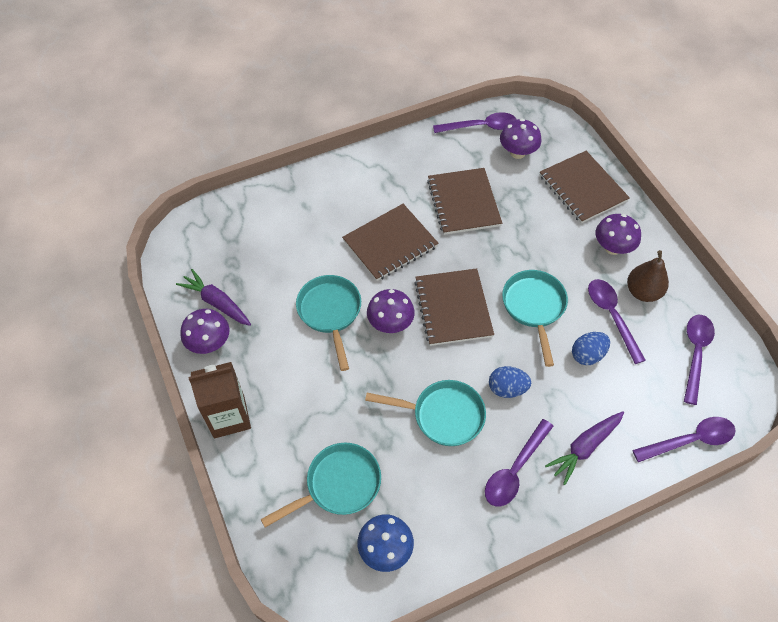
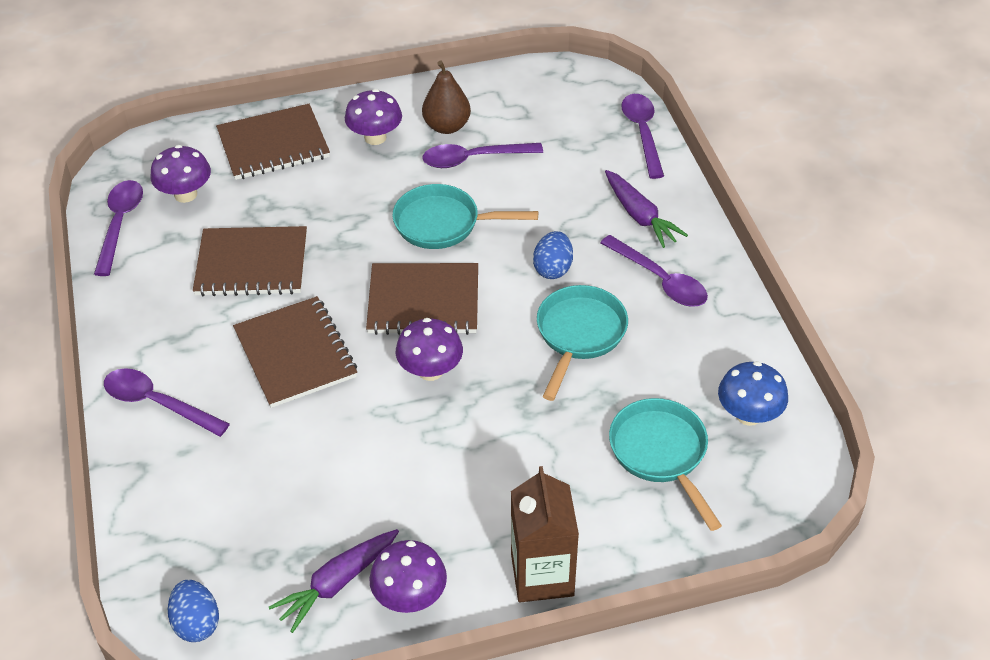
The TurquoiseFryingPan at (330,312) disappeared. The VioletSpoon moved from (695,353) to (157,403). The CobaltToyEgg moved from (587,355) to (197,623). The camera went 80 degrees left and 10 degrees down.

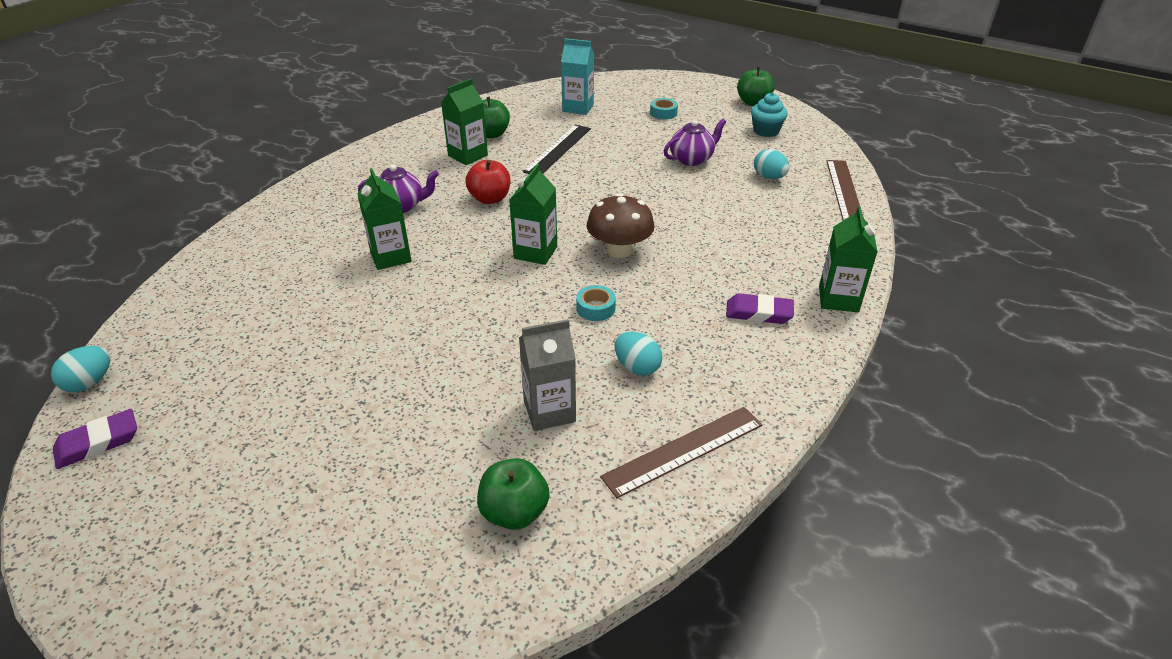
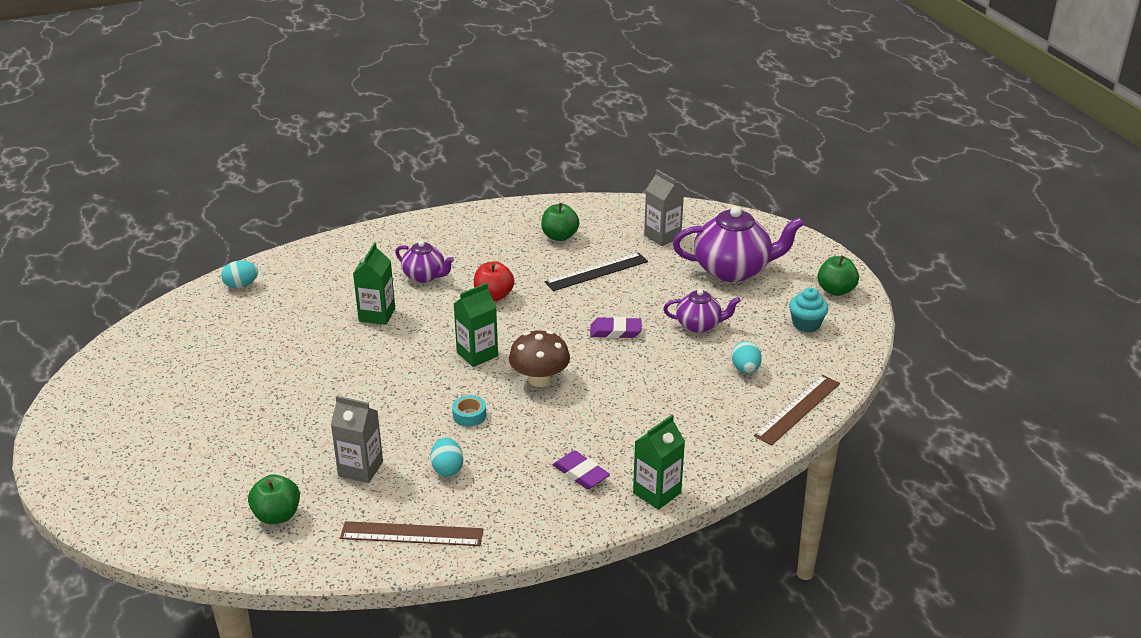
The TurquoiseJuiceCarton at (578,108) became the GreyJuiceCarton at (662,236). The LeafGreenJuiceCarton at (468,155) disappeared. The TurquoiseRollOfTape at (663,113) was replaced by the VioletTeapot at (733,270). The TurquoiseToyEgg moved from (90,383) to (241,285). The VioletPencilEraser moved from (98,443) to (615,331). The camera went 35 degrees right and 5 degrees down.

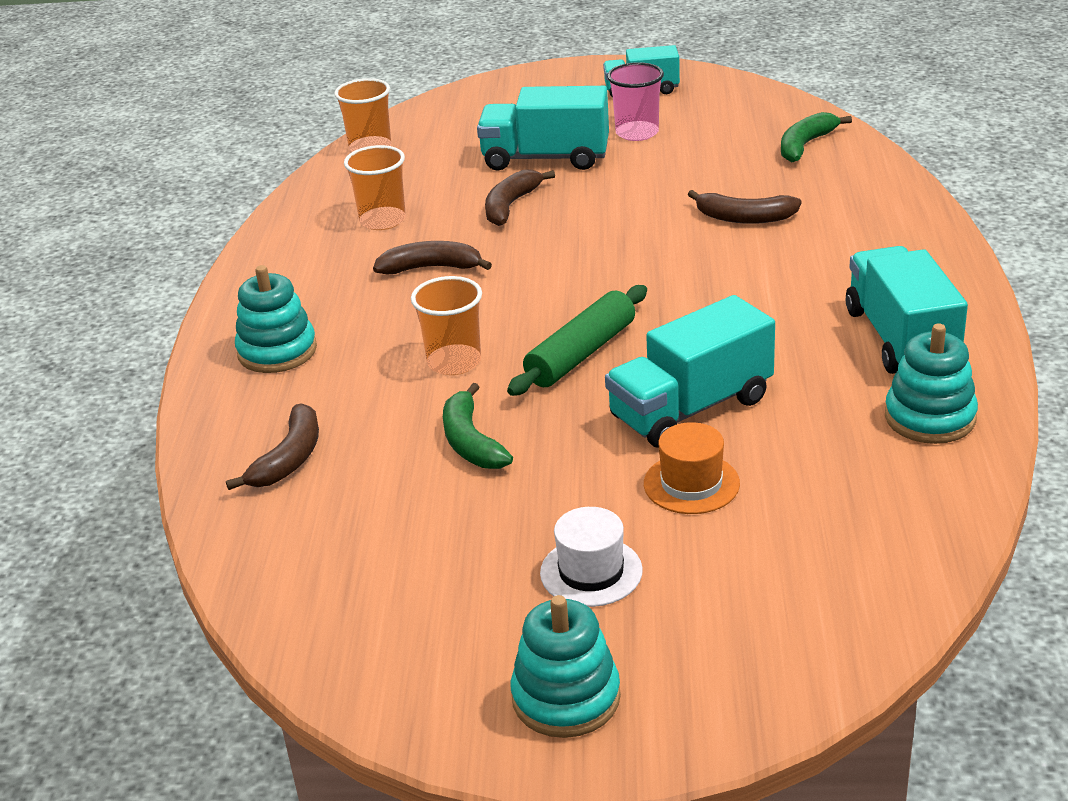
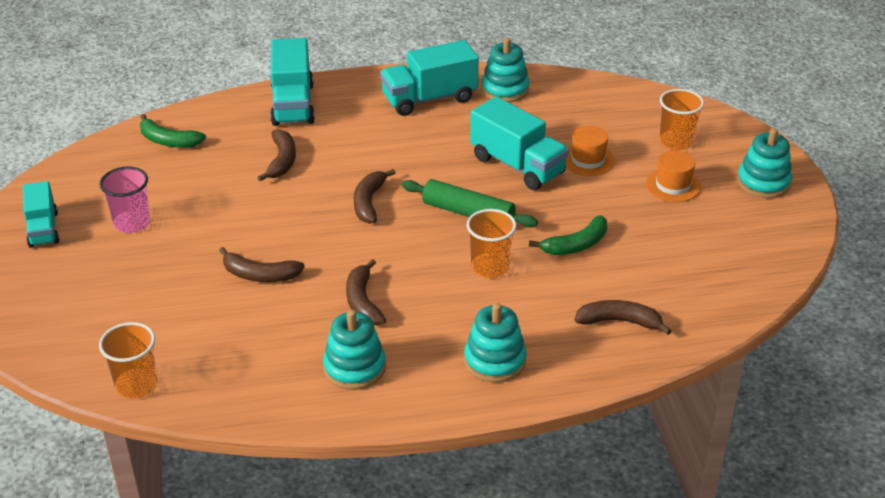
The TurquoiseTruck moved from (546,158) to (293,104). The OrangeTumbler moved from (382,220) to (676,142). The WhiteTallHat at (591,572) became the OrangeTallHat at (673,185). The DarkBrownToyBanana at (369,202) appeared. The TurquoiseRingStacker at (354,367) appeared. The camera went 105 degrees left and 5 degrees up.

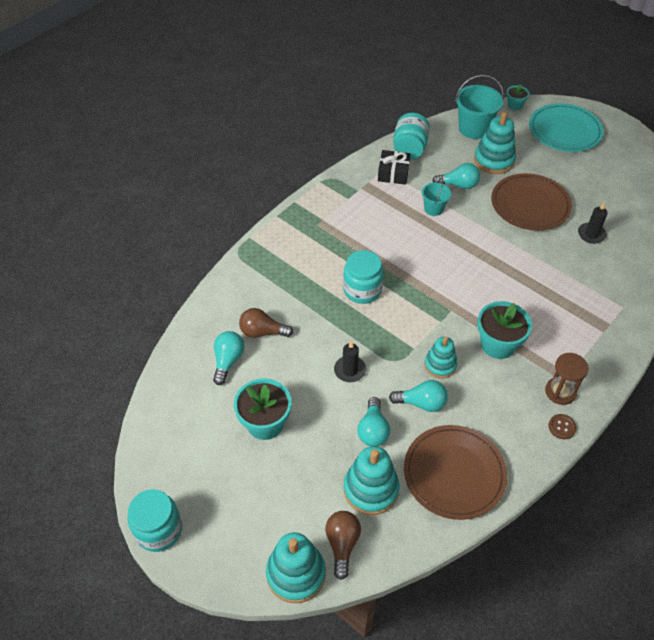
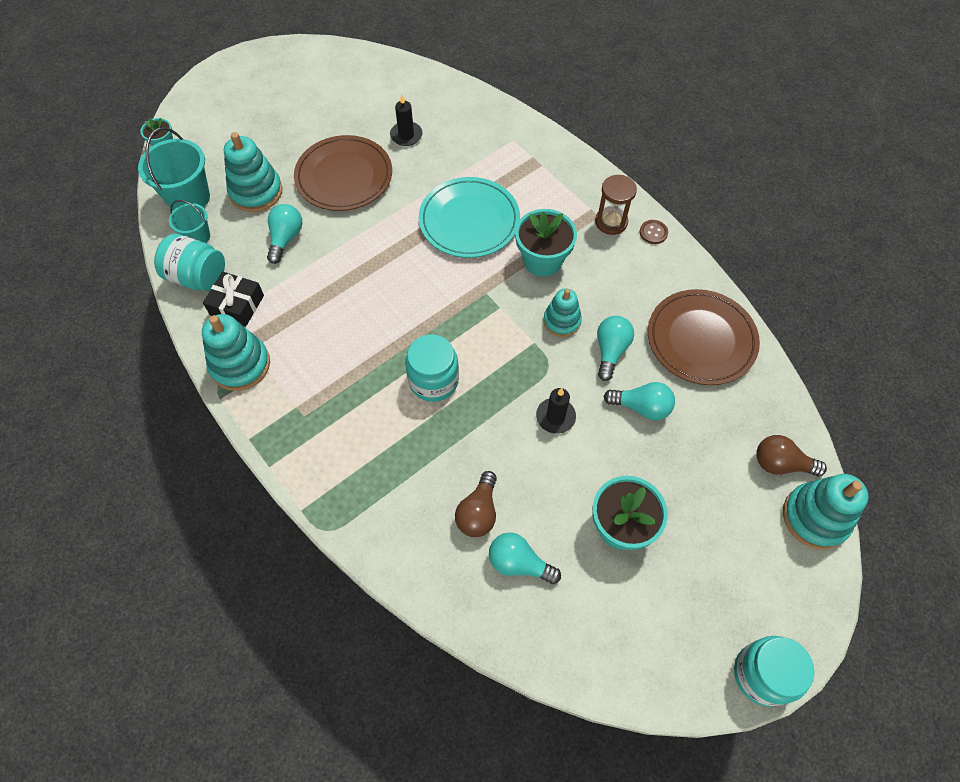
The TurquoisePlate moved from (564,131) to (469,221). The TurquoisePail moved from (433,209) to (198,237). The TurquoiseRingStacker moved from (371,489) to (240,365). The camera went 80 degrees left and 10 degrees up.

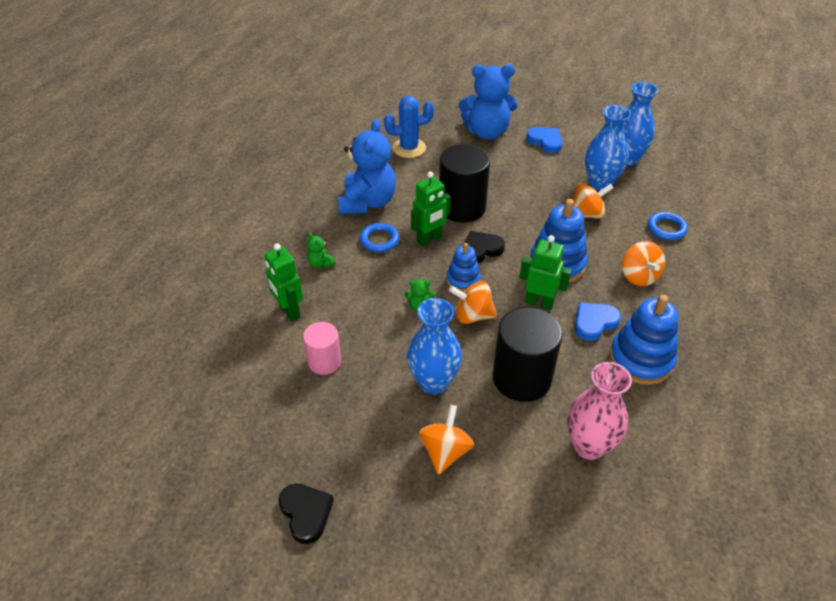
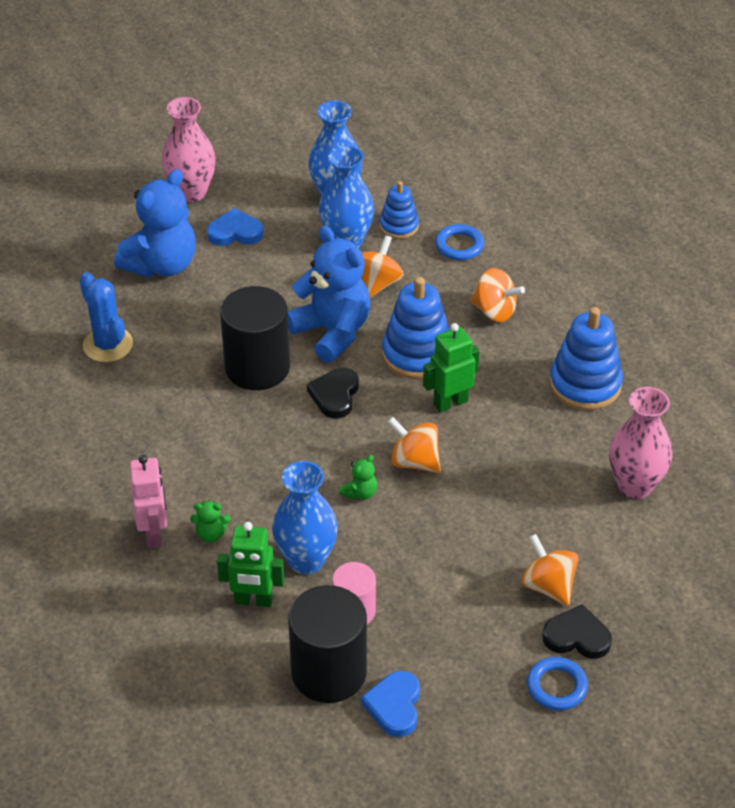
The CobaltSaguaroCactus at (409,148) turned 60 degrees counterclockwise. The CobaltTeddyBear moved from (367,202) to (332,332). The LeafGreenRobotFigure at (429,239) disappeared. The CobaltHoop moved from (379,240) to (556,686). The CobaltRingStacker moved from (463,280) to (399,226). The OrangeWhirligig at (472,315) turned 75 degrees clockwise. The CobaltFlowerVase moved from (433,382) to (306,560). The CobaltHeart moved from (594,322) to (394,706). The EbonySolidCylinder moved from (521,378) to (329,672). The EbonyHeart moved from (306,513) to (577,636). The PinkFlowerVase at (191,192) appeared. The PinkRobotFigure at (154,534) appeared. The camera went 50 degrees left and 0 degrees up.

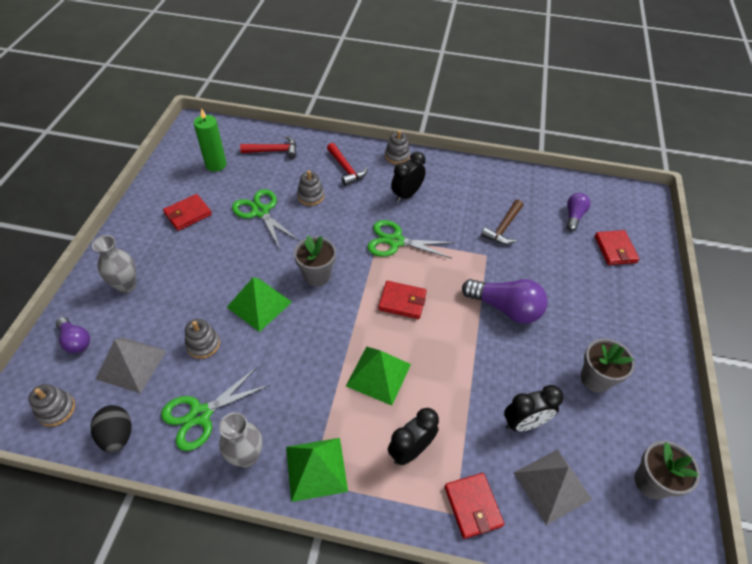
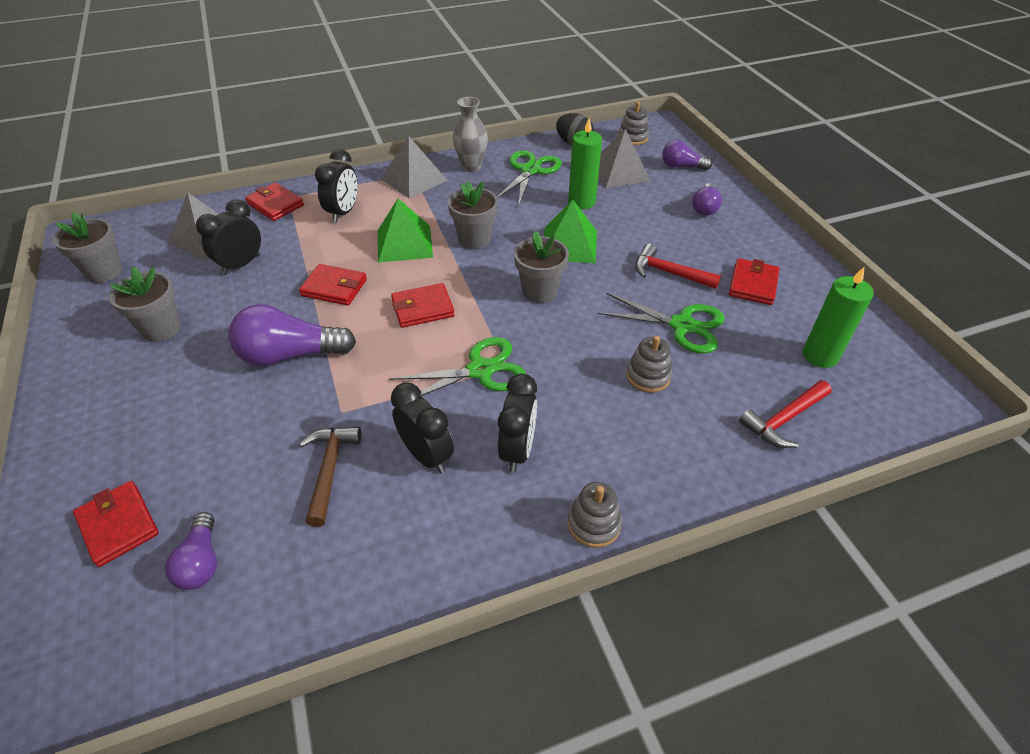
The CrimsonCarpenter'sHammer moved from (346,169) to (669,273). The GreyFlowerVase at (126,285) was replaced by the VioletBulb at (705,208). The GreyRingStacker at (203,344) was replaced by the LeafGreenCandle at (581,202). The LeafGreenSolidPyramid at (316,468) became the GreySolidPyramid at (414,179). The GreyPlantPot at (474,239) appeared. The CrimsonWallet at (334,288) appeared. The EbonyBedsideClock at (426,455) appeared. The camera went 150 degrees right and 5 degrees down.

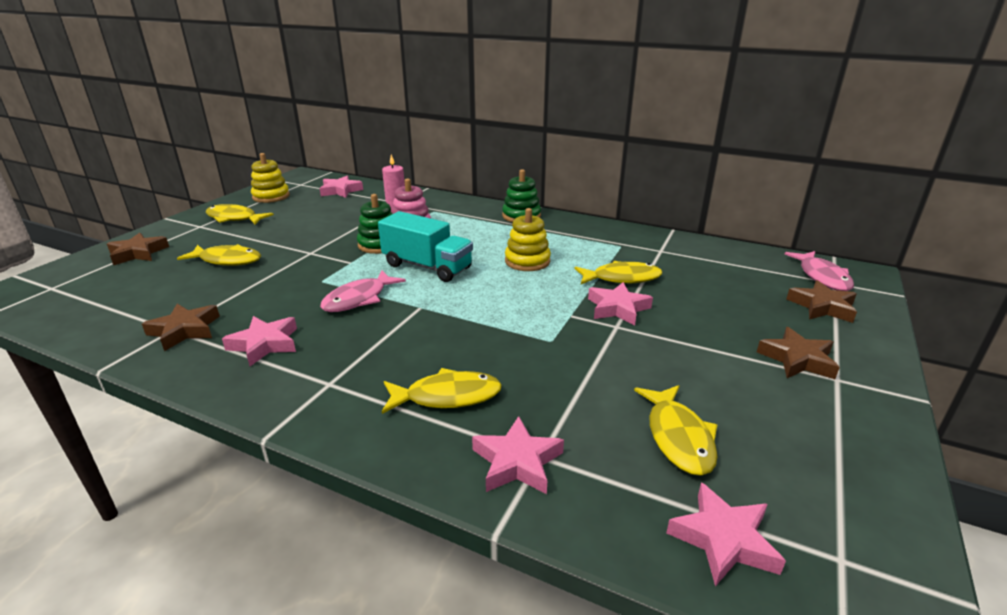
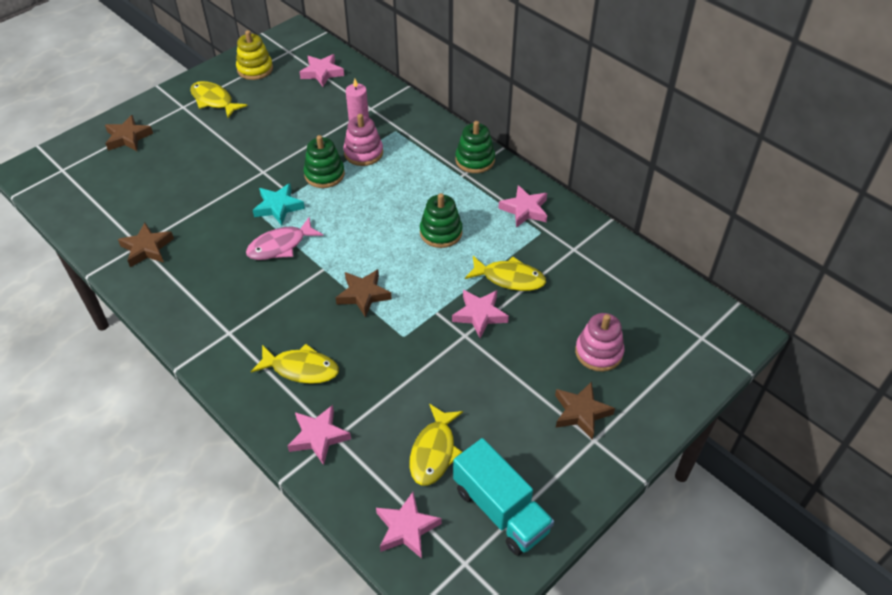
The YellowRingStacker at (527,261) became the LeafGreenRingStacker at (441,232). The TurquoiseTruck moved from (427,267) to (500,510). The YellowFish at (227,260) disappeared. The PinkFish at (822,277) disappeared. The DarkBrownFivePointedStar moved from (822,307) to (363,295). The PinkFivePointedStar moved from (265,344) to (524,210). The TurquoiseFivePointedStar at (278,207) appeared. The PinkRingStacker at (598,352) appeared. The camera went 20 degrees right and 20 degrees up.

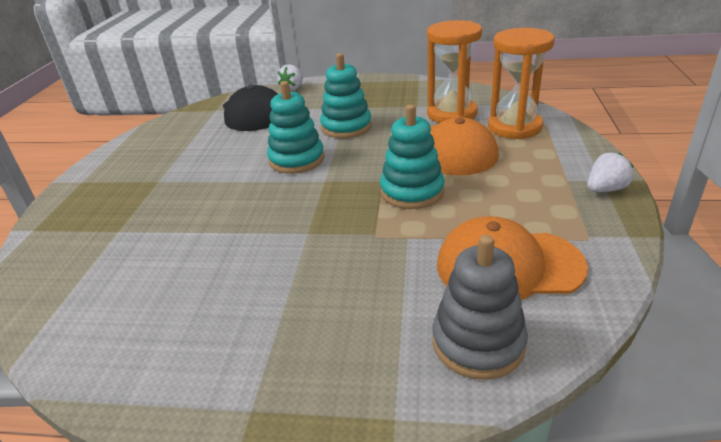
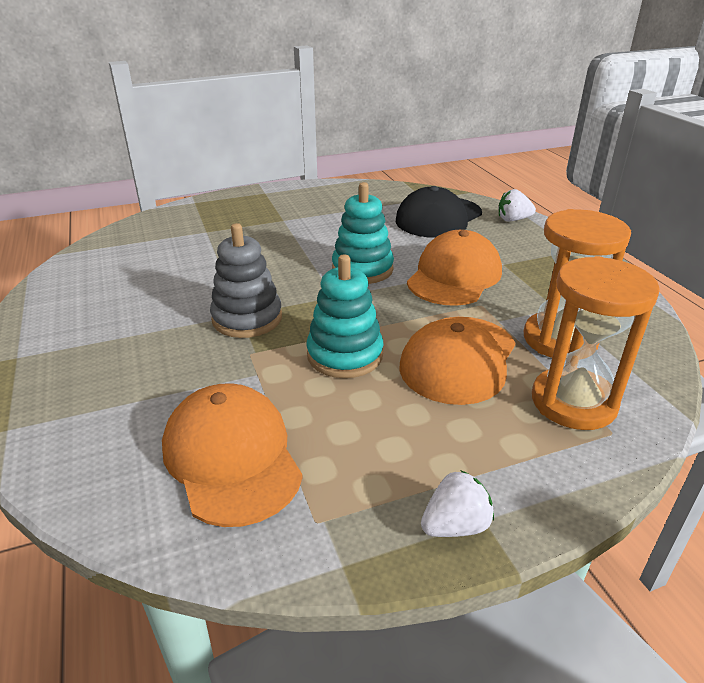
The TurquoiseRingStacker at (346,127) was replaced by the OrangeCap at (454,276). The WhiteBerry at (605,189) turned 60 degrees counterclockwise. The GreyRingStacker moved from (478,343) to (247,318). The camera went 60 degrees right and 0 degrees up.

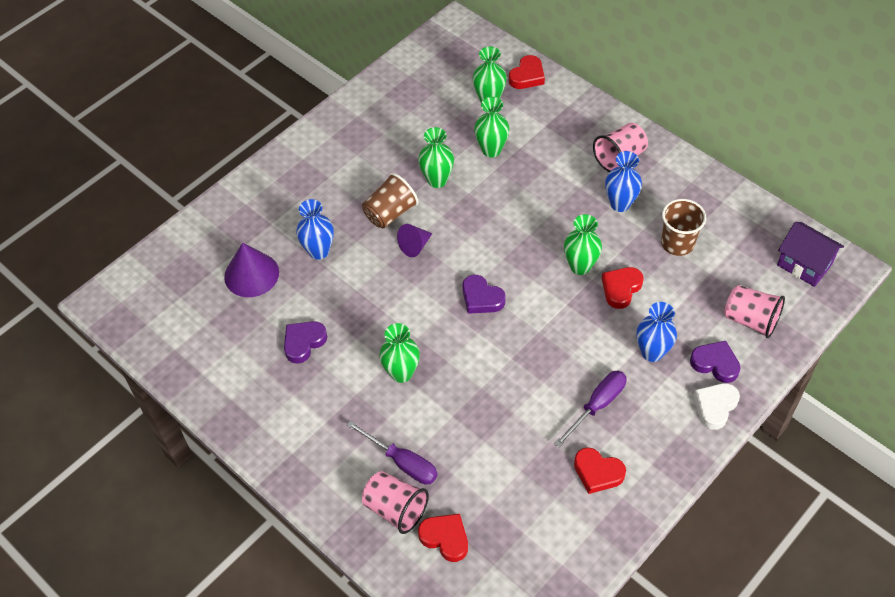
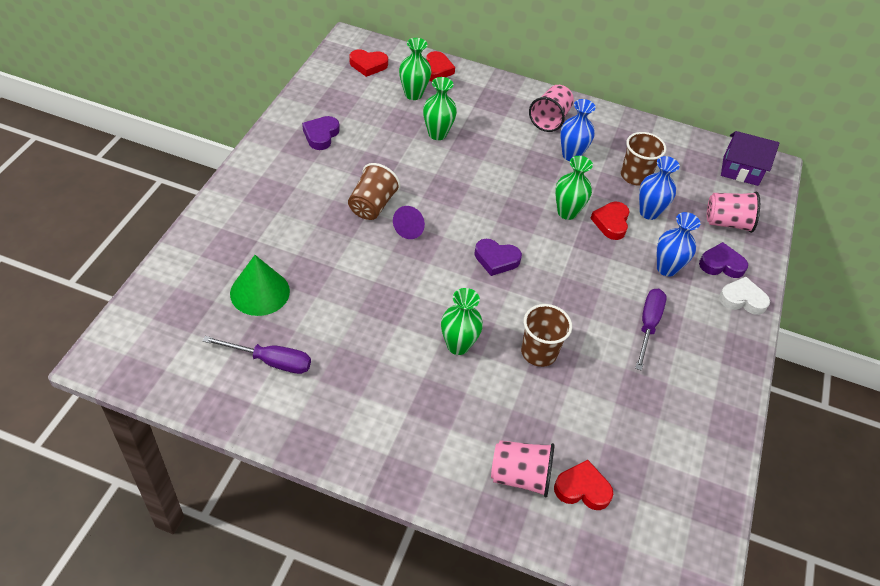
The LeafGreenFlowerVase at (437,180) disappeared. The CobaltFlowerVase moved from (319,251) to (648,212). The VioletSolidCone at (251,274) became the LeafGreenSolidCone at (260,292). The VioletHeart moved from (304,342) to (321,135). The WhiteHeart at (715,406) turned 90 degrees clockwise. The VioletHandScrewdriver moved from (402,462) to (270,361). The CrimsonHeart moved from (597,472) to (368,65). The DarkBrownTumbler at (539,352) appeared. The camera went 30 degrees left and 5 degrees down.

